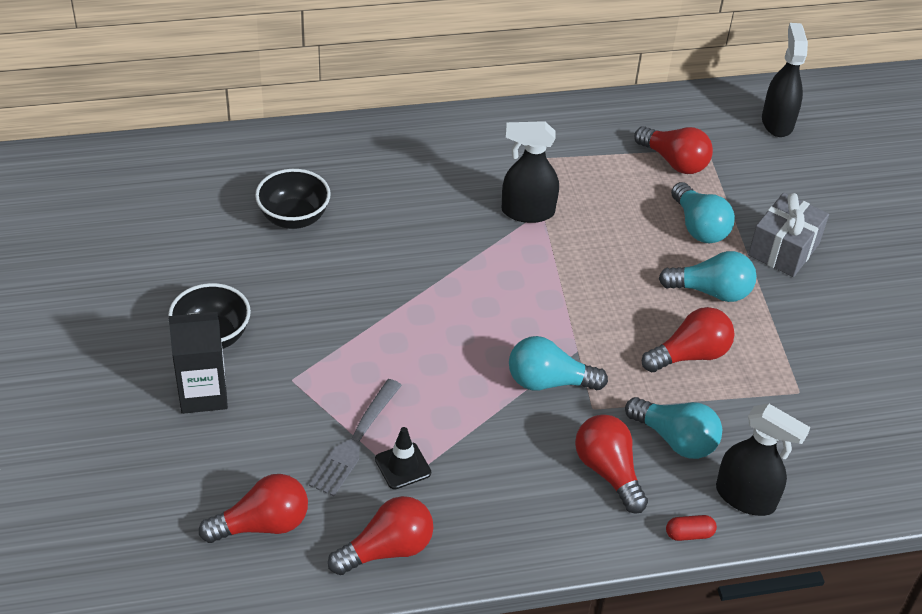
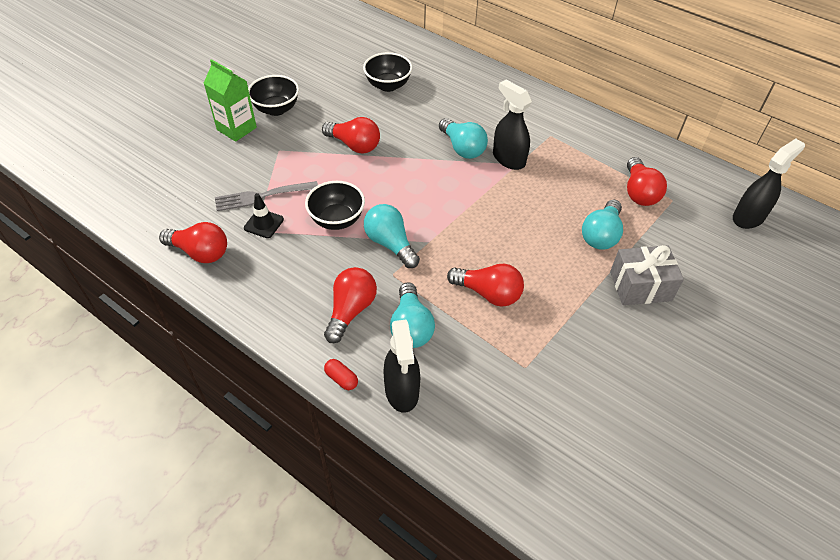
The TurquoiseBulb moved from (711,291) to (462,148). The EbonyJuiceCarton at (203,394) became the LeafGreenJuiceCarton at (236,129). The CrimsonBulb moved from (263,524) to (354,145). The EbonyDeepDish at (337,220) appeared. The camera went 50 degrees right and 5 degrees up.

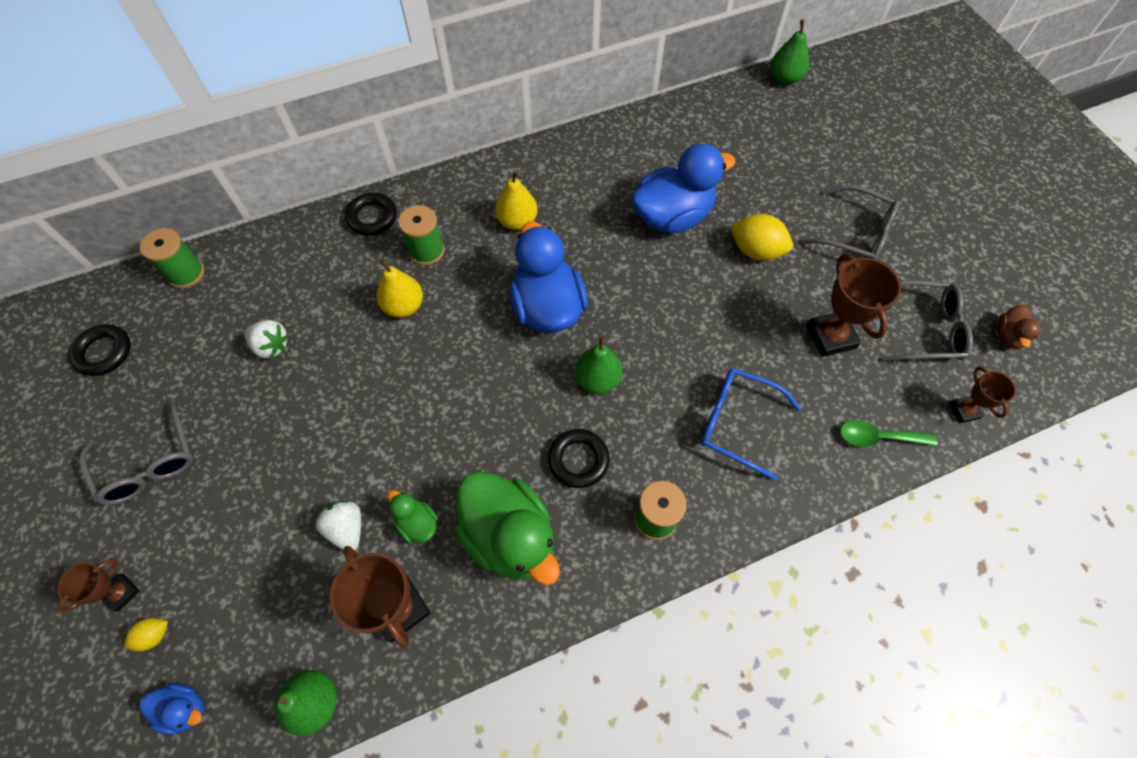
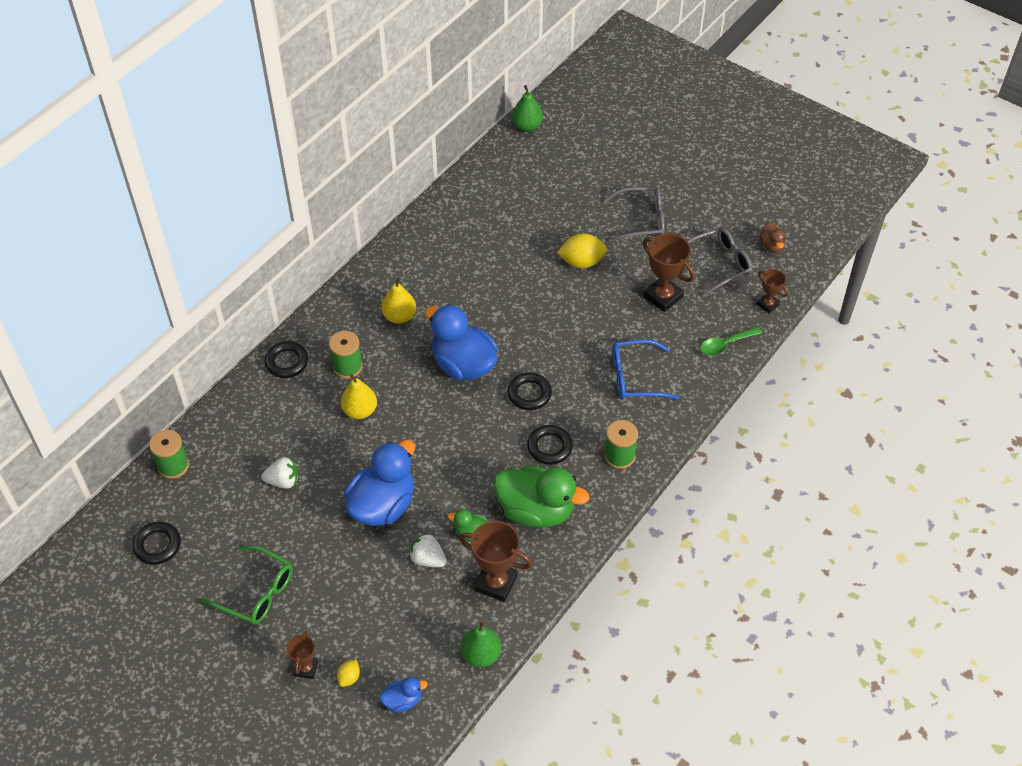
The CobaltRubberDuck moved from (672,216) to (383,505). The LeafGreenToyPear at (597,380) was replaced by the EbonyHoop at (529,394). The GreySpectacles at (148,464) became the LeafGreenSpectacles at (257,592). The camera went 30 degrees left and 10 degrees down.

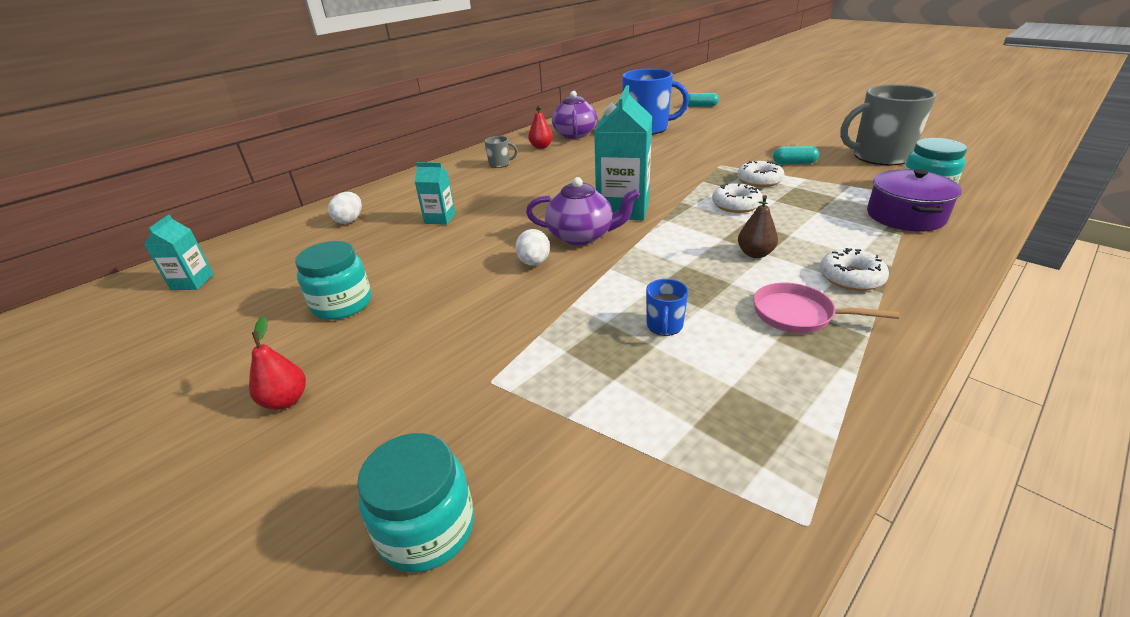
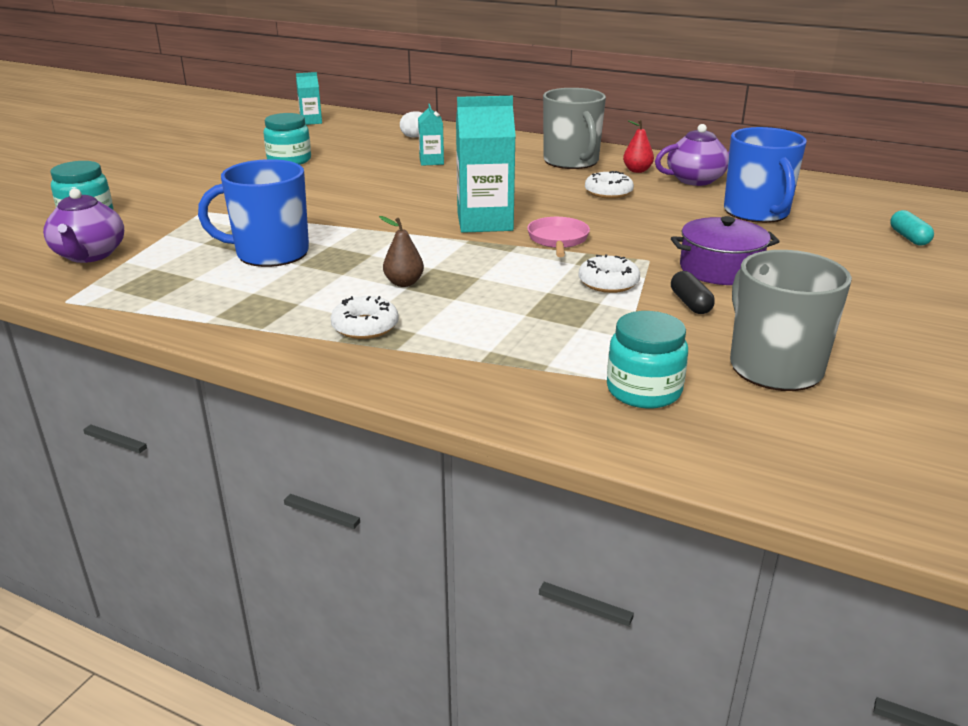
The GreyCoffeeMug at (500,164) changed to 2.31 times the size. The TurquoiseCapsule at (794,163) became the EbonyCapsule at (690,303). The VioletCookingPot moved from (905,216) to (720,269). The VioletTeapot moved from (582,236) to (89,255). The WhiteDoughnut moved from (736,205) to (608,192). The WhiteToyEgg at (534,263) disappeared. The CobaltCoffeeMug at (664,326) changed to 2.31 times the size. The PinkFryingPan moved from (798,315) to (558,240). The CrimsonToyPear at (286,400) disappeared. The camera went 70 degrees right and 5 degrees down.

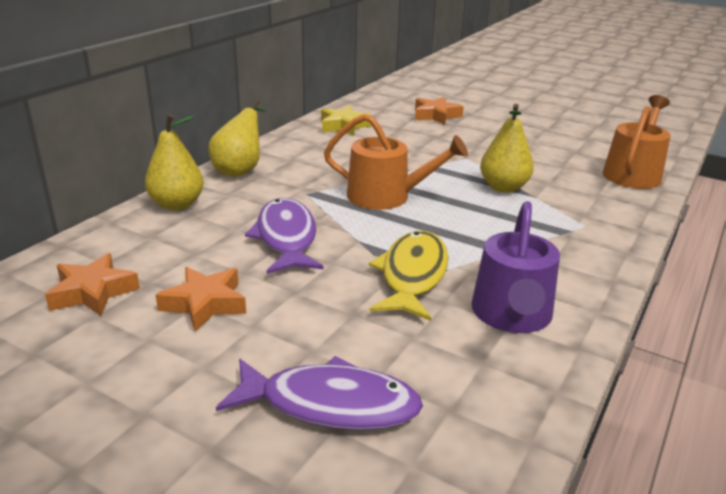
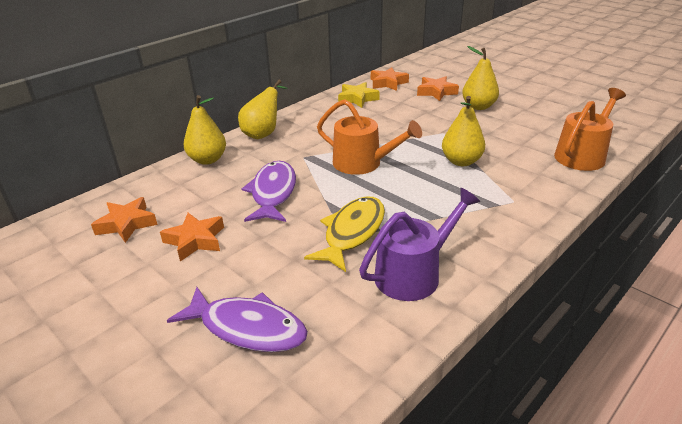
The VioletWateringCan at (512,315) turned 150 degrees counterclockwise. The YellowToyPear at (478,107) appeared. The OrangeFivePointedStar at (388,83) appeared. The camera went 15 degrees right and 5 degrees up.

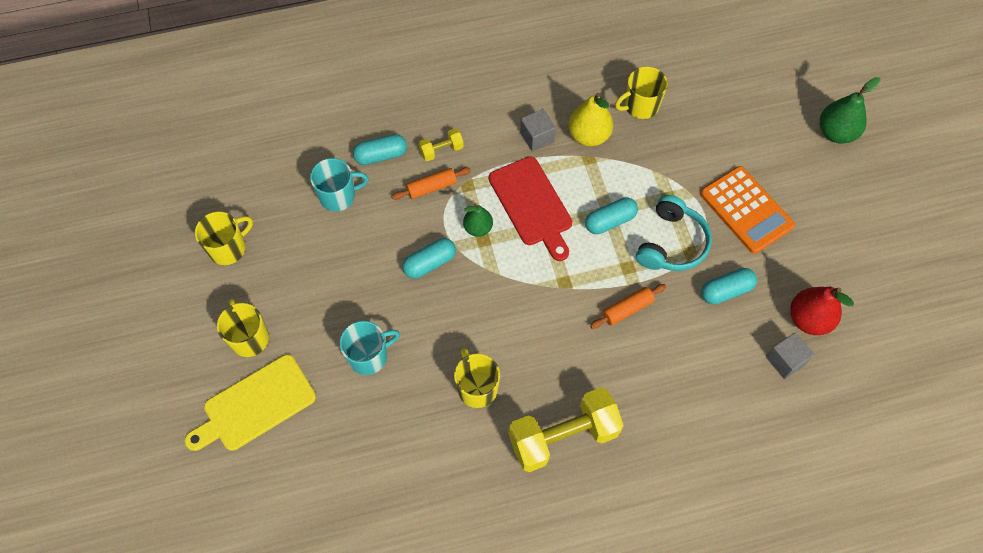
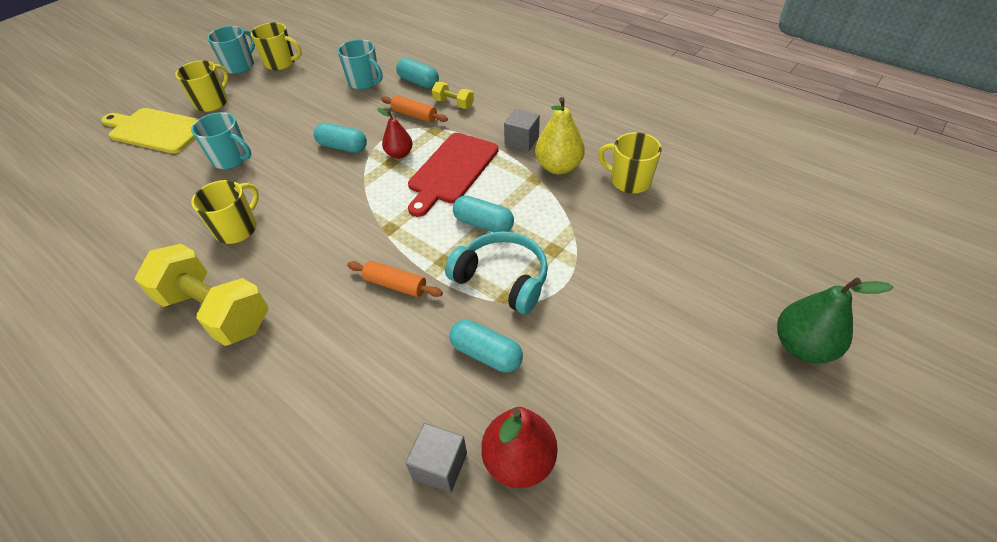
The OrangeAddingMachine at (746,210) disappeared. The TurquoiseHeadphones at (671,243) turned 135 degrees counterclockwise. The LeafGreenToyPear at (478,228) became the CrimsonToyPear at (399,154). The TurquoiseCoffeeMug at (240,66) appeared. The camera went 55 degrees right and 15 degrees down.

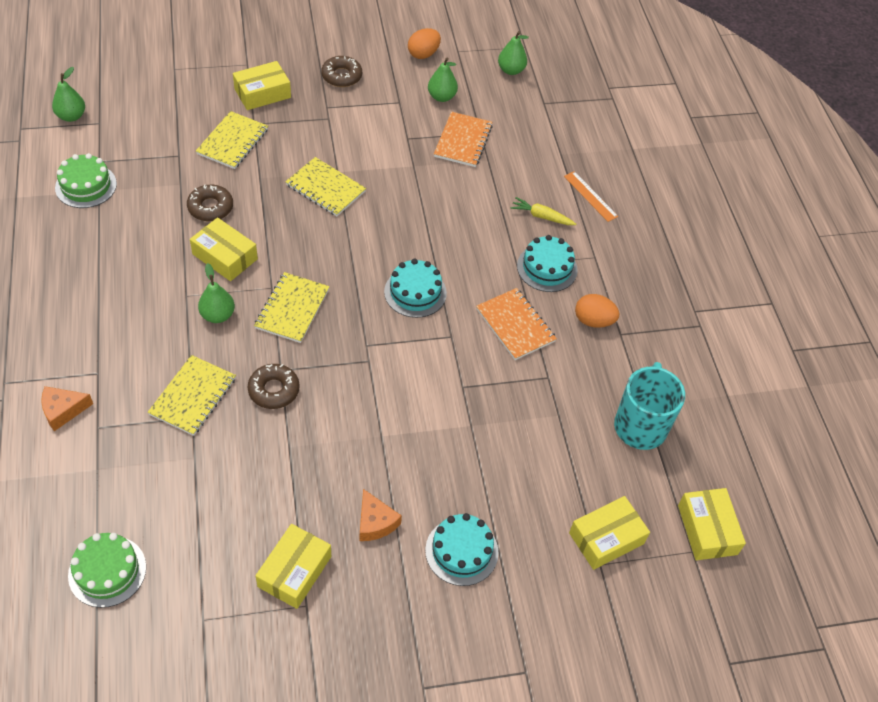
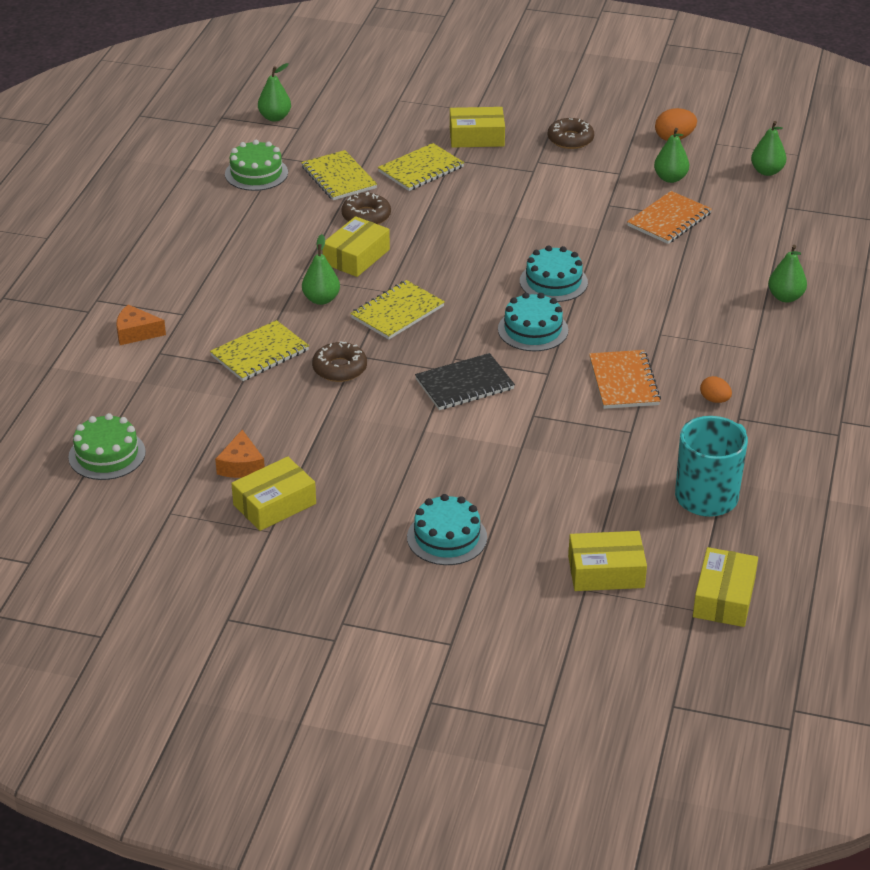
The YellowNotepad moved from (325,188) to (338,178). The OrangeStraightedge at (590,196) was replaced by the LeafGreenToyPear at (785,297). The YellowCarrot at (541,216) disappeared. The YellowBox at (225,256) turned 60 degrees clockwise. The TurquoiseLayerCake moved from (547,268) to (553,282). The OrangeToyEgg at (593,321) changed to 0.66 times the size. The OrangePieceOfCheese moved from (375,522) to (241,465). The EbonyNotepad at (464,384) appeared. The camera went 30 degrees right and 15 degrees down.

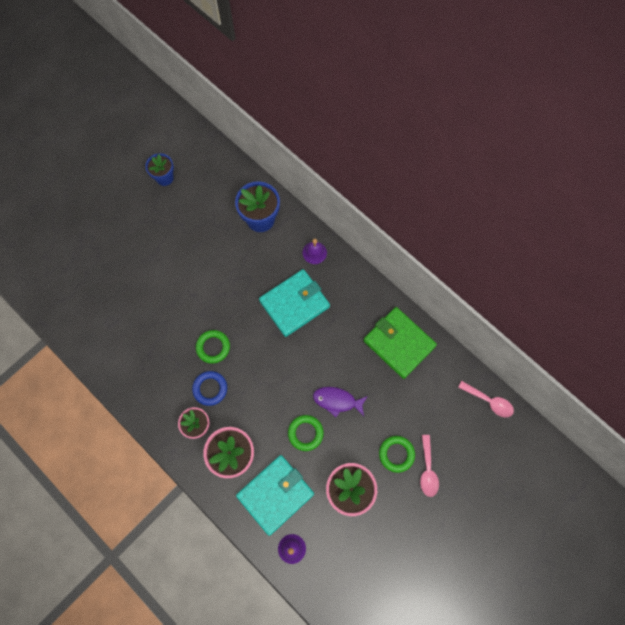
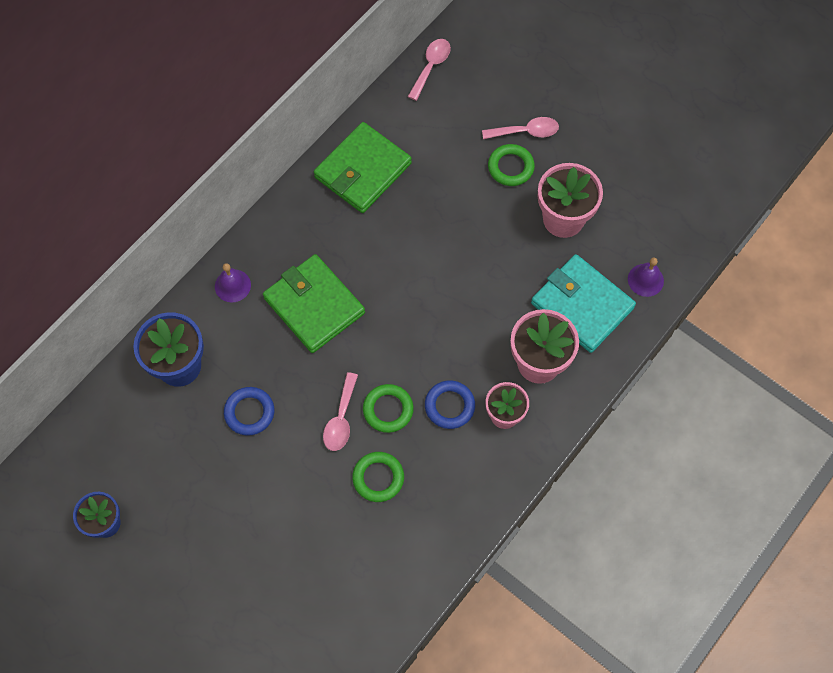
The TurquoiseWallet at (294,304) became the LeafGreenWallet at (314,305). The VioletFish at (337,401) disappeared. The LeafGreenHoop moved from (305,433) to (378,478). The PinkSpoon at (341,419) appeared. The CobaltHoop at (249,412) appeared. The camera went 95 degrees left and 5 degrees down.

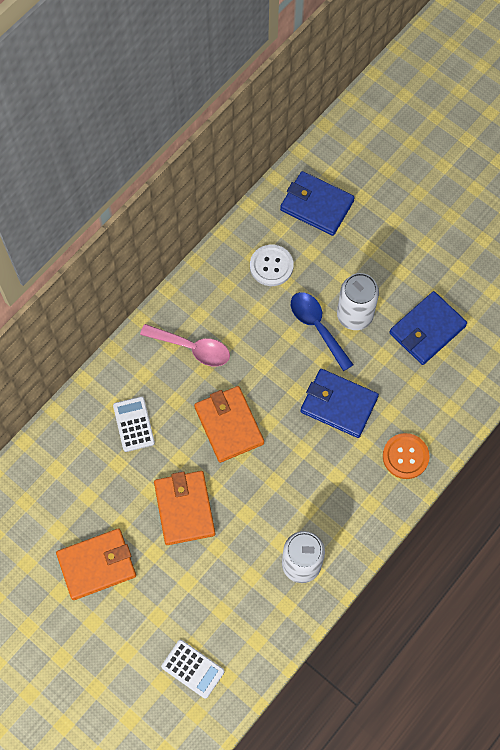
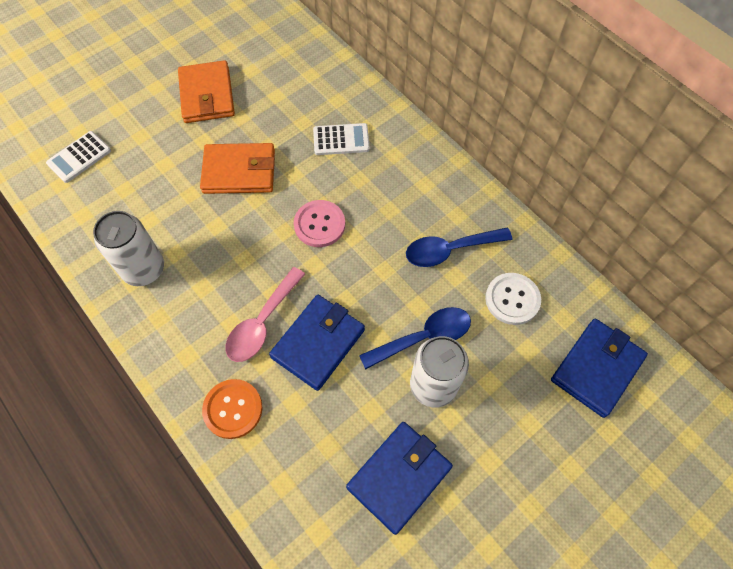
The CobaltWallet at (427,329) turned 75 degrees clockwise. The PinkSpoon moved from (192,348) to (262,323). The OrangeWallet at (229,425) was replaced by the PinkShirtButton at (319,224). The CobaltSpoon at (450,250) appeared. The camera went 100 degrees right and 5 degrees down.

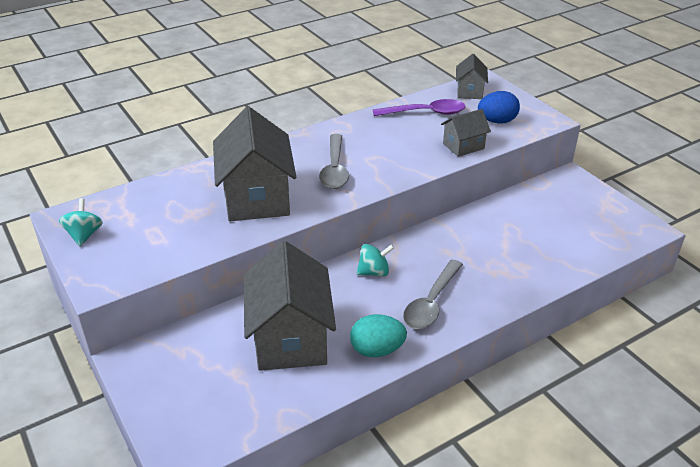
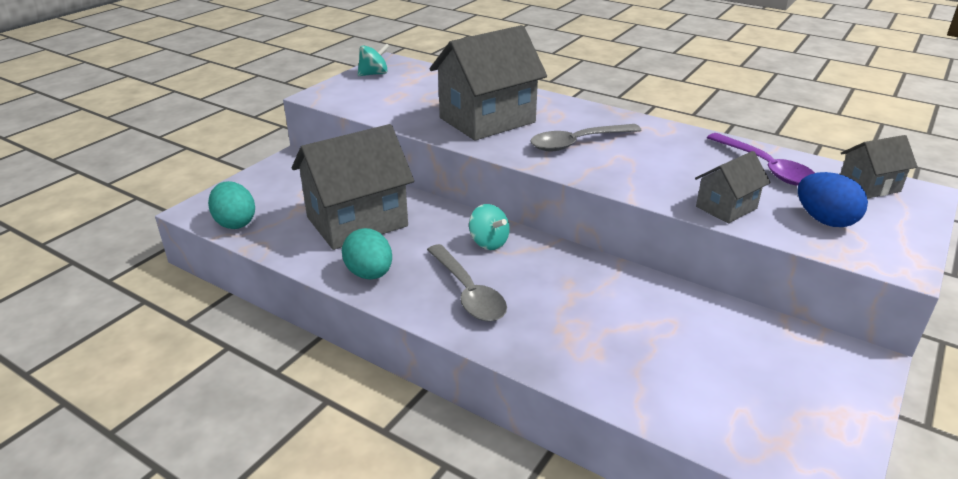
The GreyCottage at (463,146) turned 75 degrees counterclockwise. The GreySpoon at (431,302) turned 120 degrees counterclockwise. The TurquoiseToyEgg at (235,223) appeared. The camera went 65 degrees right and 5 degrees down.

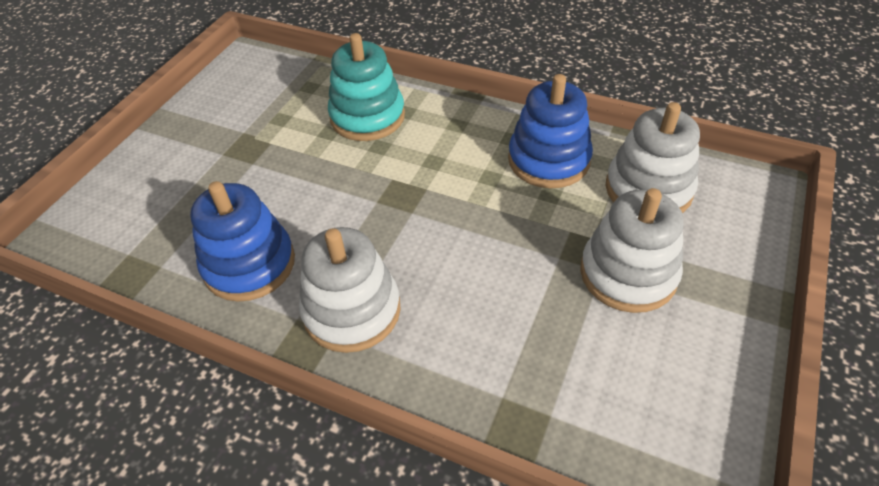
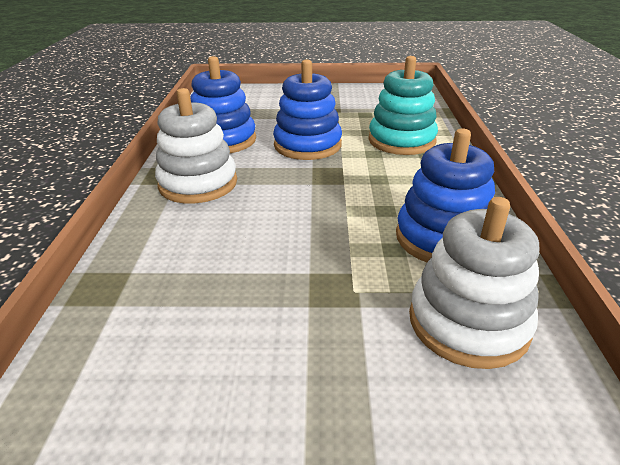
The WhiteRingStacker at (628,274) disappeared. The CobaltRingStacker at (307,145) appeared. The camera went 65 degrees right and 15 degrees down.

